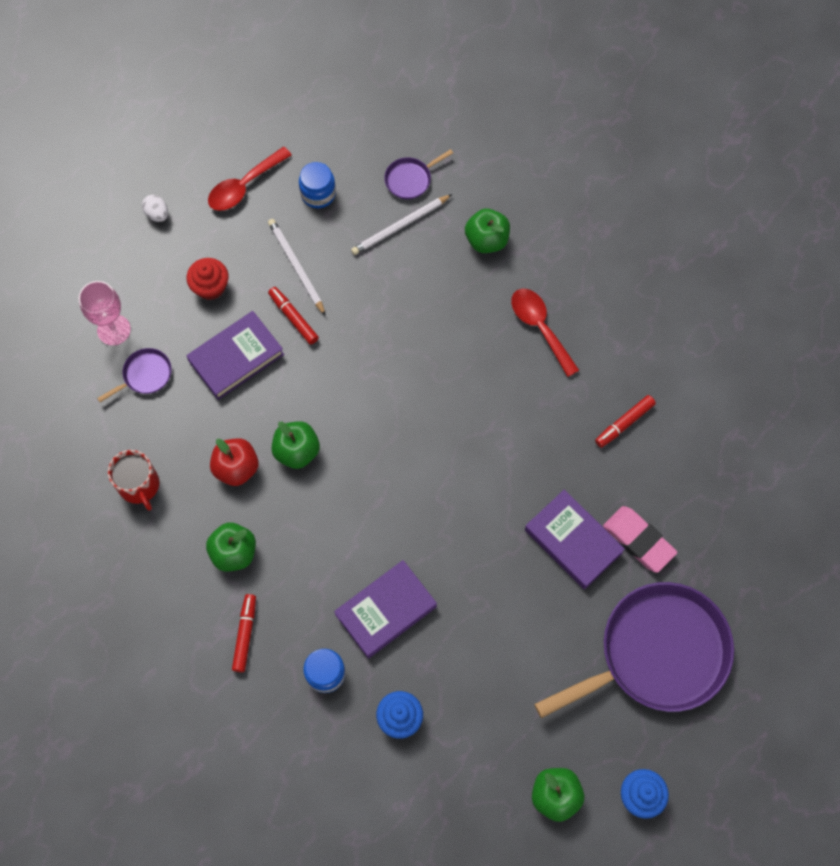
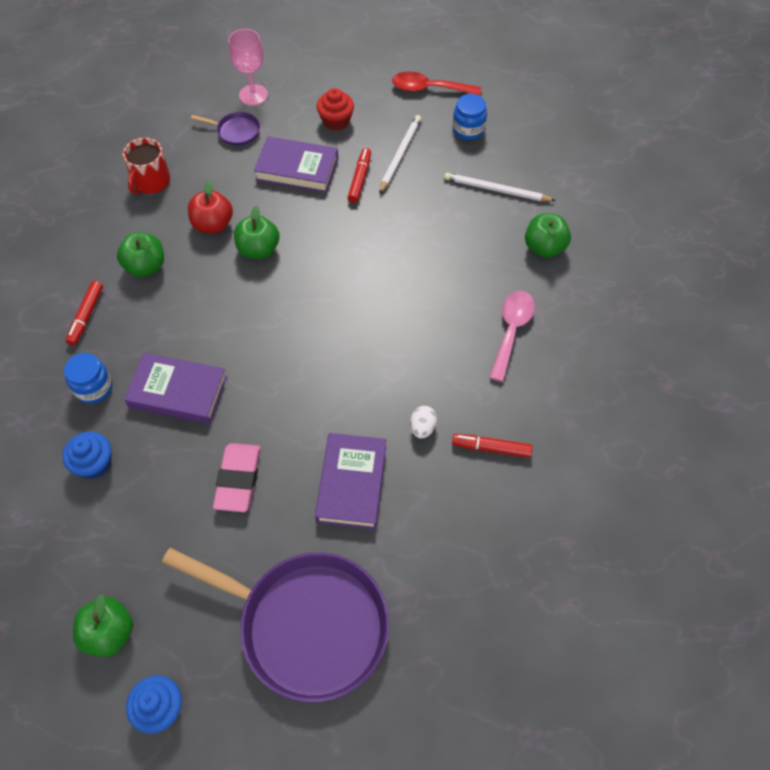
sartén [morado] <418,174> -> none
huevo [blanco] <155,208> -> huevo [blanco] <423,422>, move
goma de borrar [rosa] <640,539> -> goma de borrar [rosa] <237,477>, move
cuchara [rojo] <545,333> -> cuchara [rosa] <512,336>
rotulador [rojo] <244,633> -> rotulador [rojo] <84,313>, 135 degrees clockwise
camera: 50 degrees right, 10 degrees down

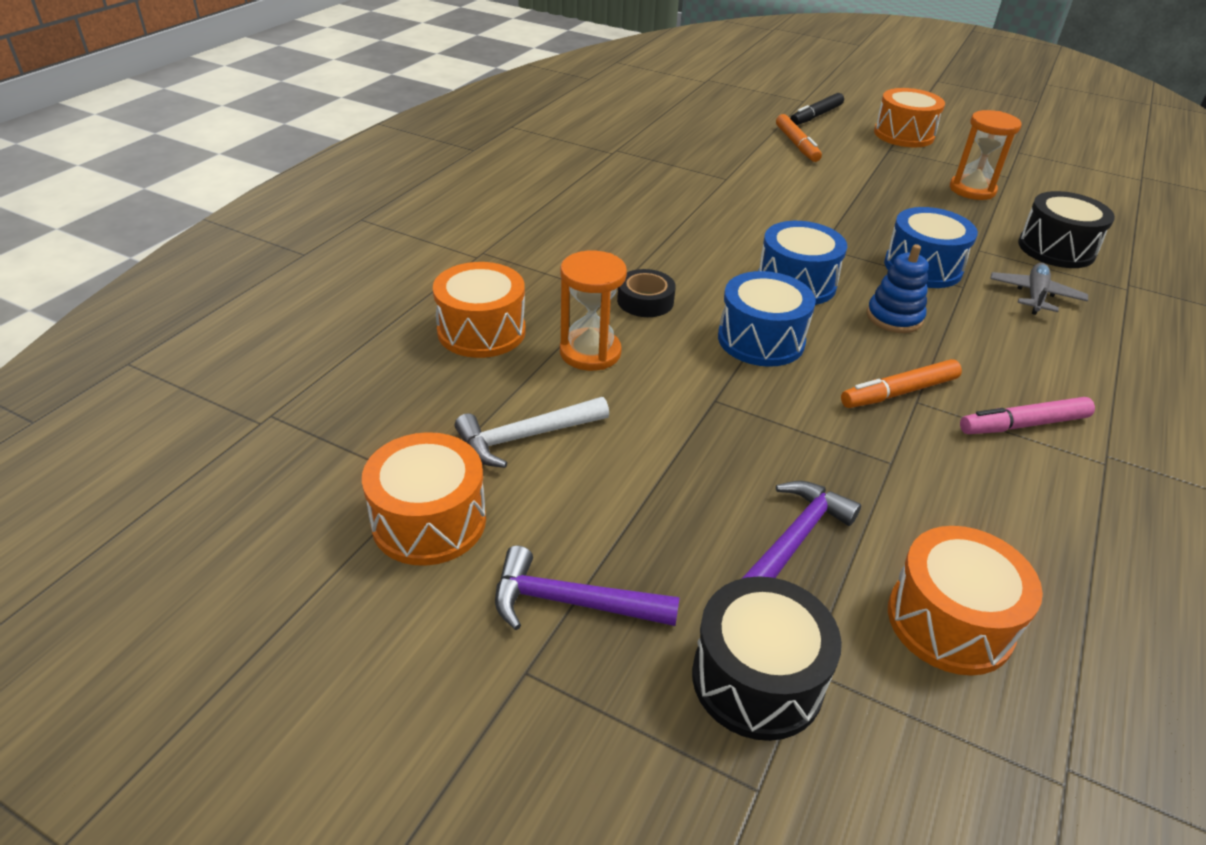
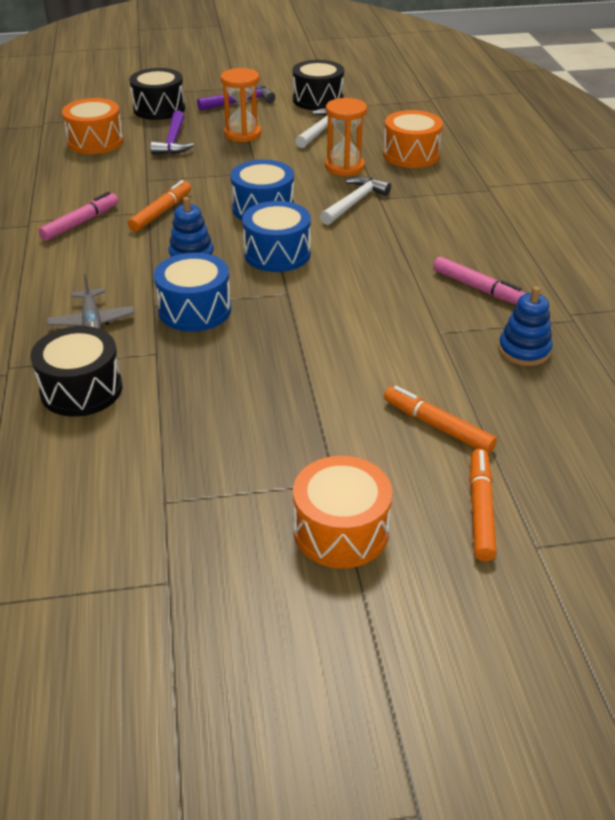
none -> rotulador [rosa] <479,280>
none -> juguete apilable [azul] <525,326>
reloj de arena [naranja] <986,155> -> reloj de arena [naranja] <241,105>, move
cinta adhesiva [negro] <646,293> -> martillo [blanco] <355,200>
tambor [naranja] <424,499> -> tambor [negro] <318,85>
rotulador [negro] <817,109> -> rotulador [naranja] <483,505>
camera: 145 degrees right, 0 degrees up

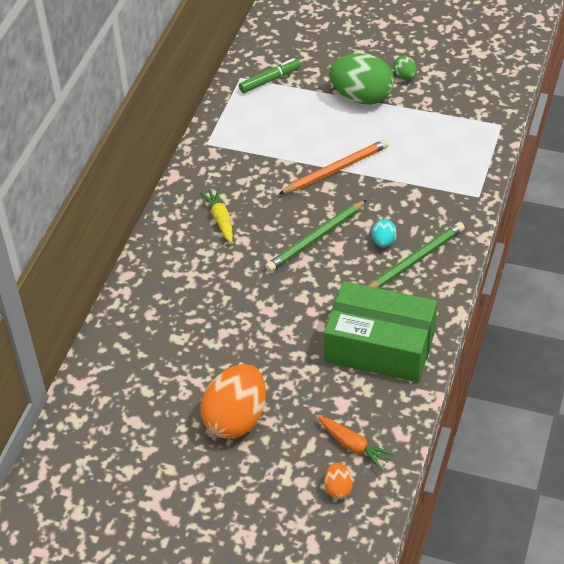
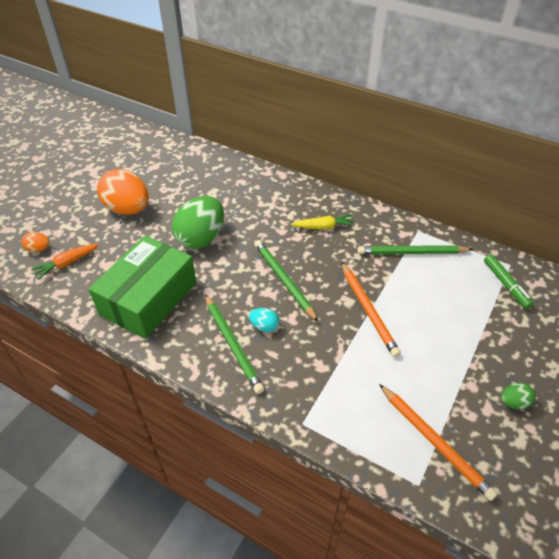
none -> lápiz [verde] <415,249>
none -> lápiz [naranja] <438,442>
huevo [verde] <361,79> -> huevo [verde] <198,222>, move
camera: 100 degrees right, 0 degrees up

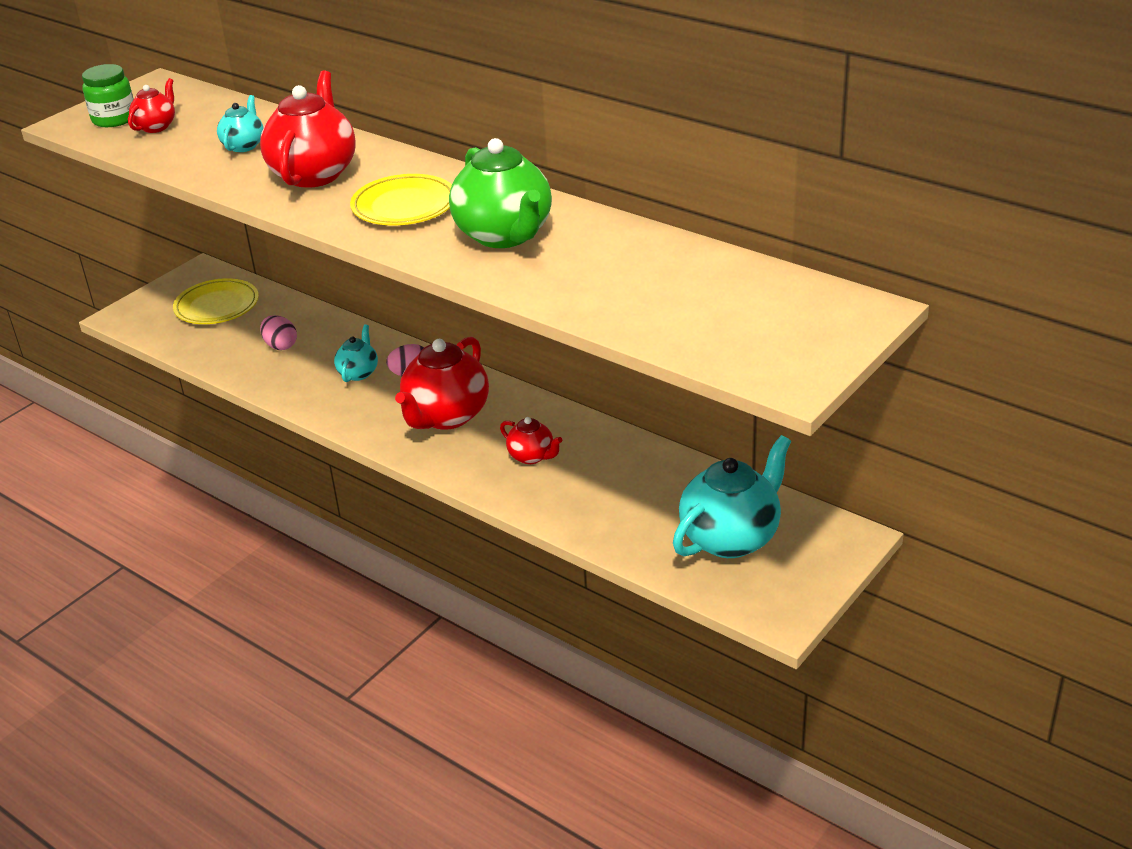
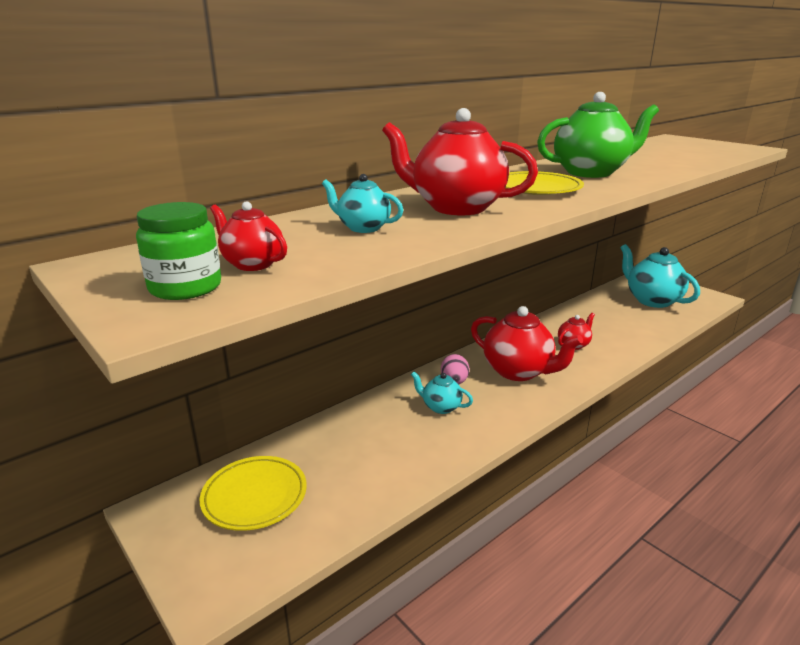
huevo [rosa] <278,332> -> none
camera: 80 degrees left, 10 degrees down

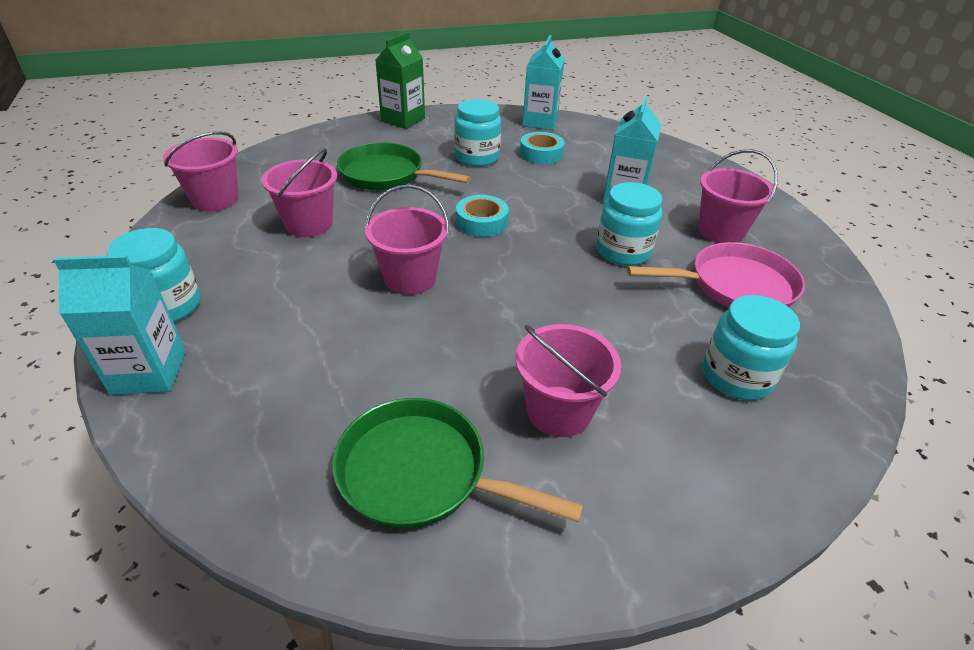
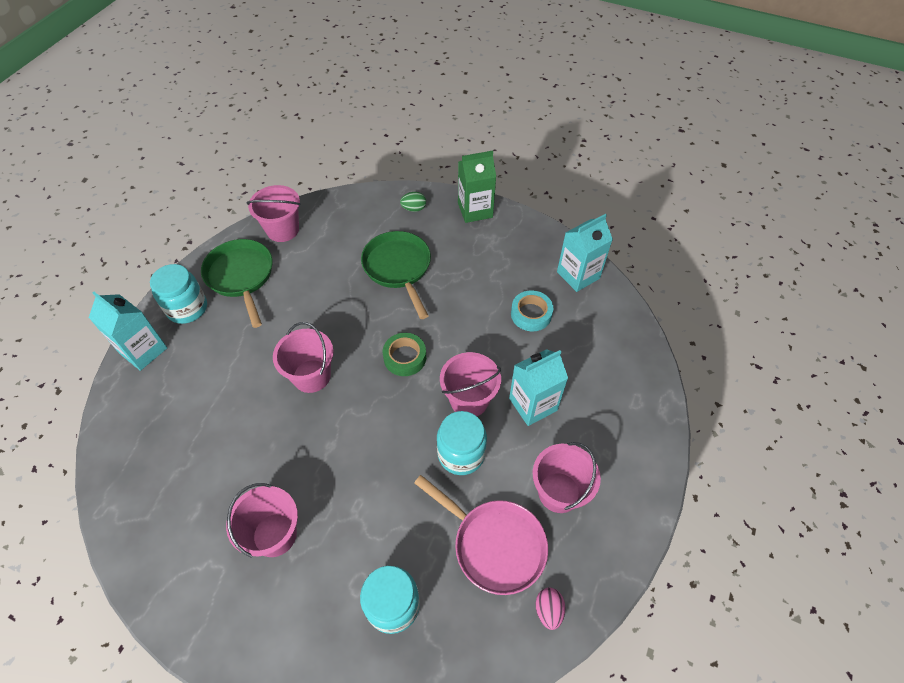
tarro [turquesa] <477,133> -> none
none -> huevo [verde] <413,202>
none -> huevo [rosa] <550,609>
balde [rosa] <299,192> -> balde [rosa] <470,384>, move
sartén [verde] <458,463> -> sartén [verde] <236,283>, move
cinta adhesiva [turquesa] <482,216> -> cinta adhesiva [verde] <404,354>
camera: 45 degrees right, 15 degrees up

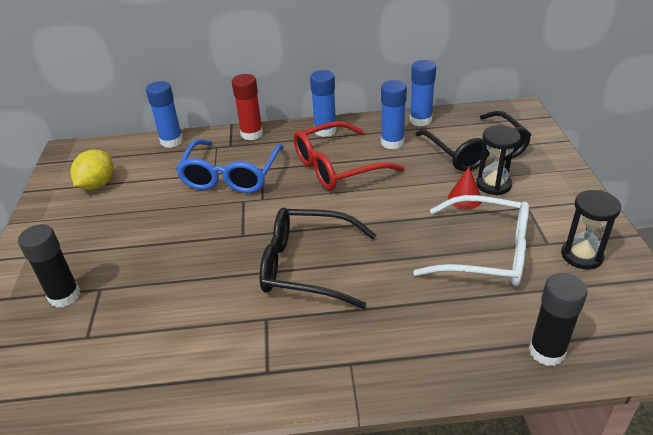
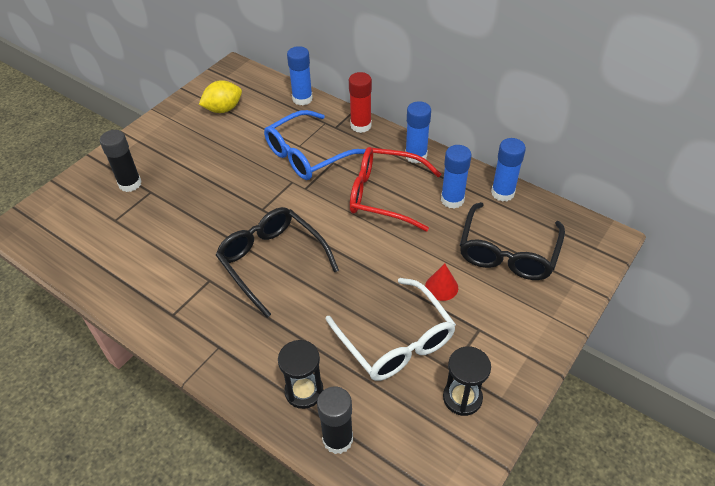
reloj de arena [negro] <498,160> -> reloj de arena [negro] <301,374>, move
camera: 40 degrees right, 10 degrees up

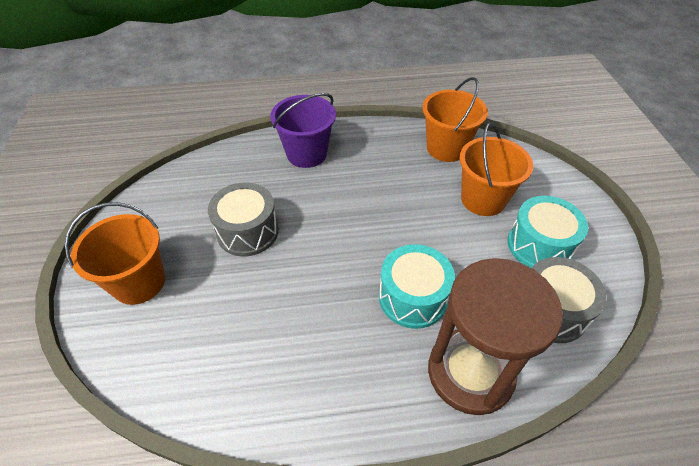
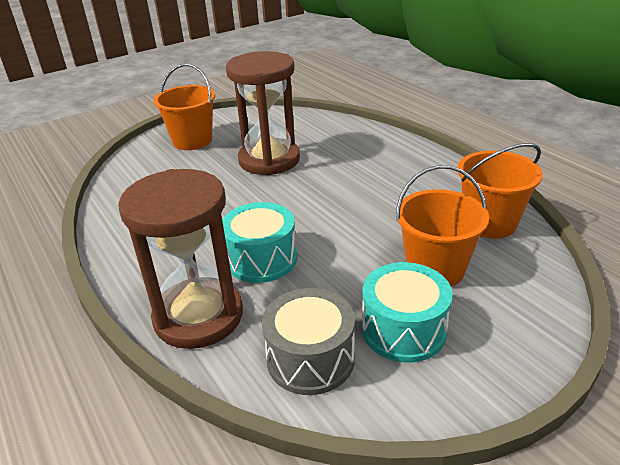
balde [morado] <303,130> -> none
tambor [gris] <243,219> -> reloj de arena [marrón] <263,113>
camera: 65 degrees right, 15 degrees down

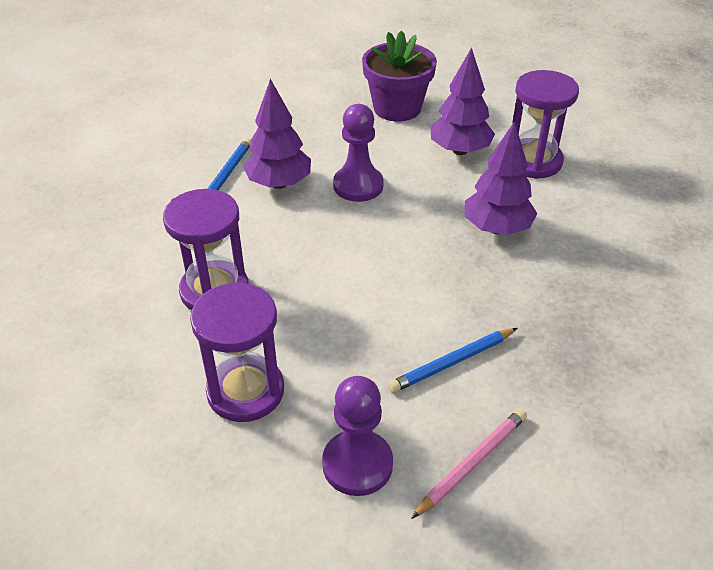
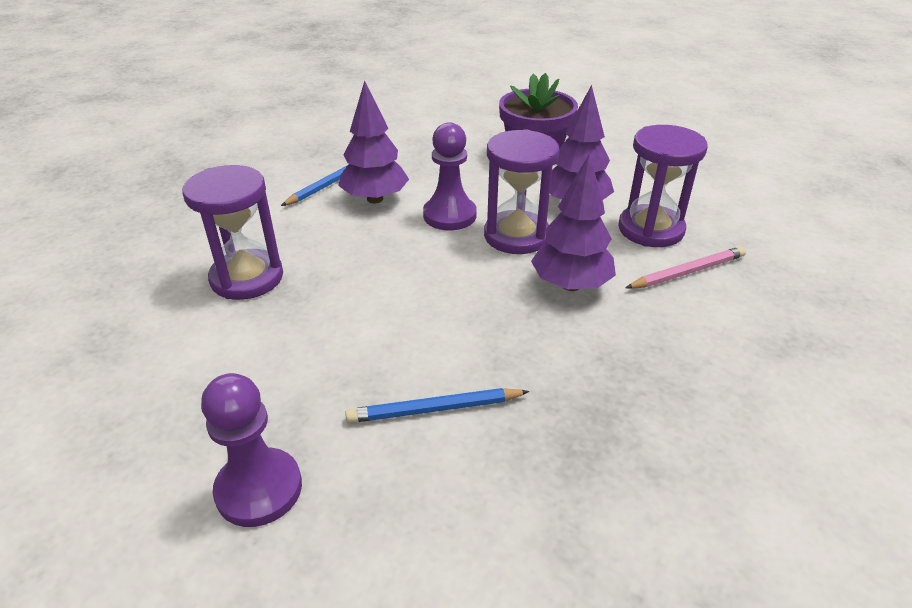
reloj de arena [morado] <237,352> -> reloj de arena [morado] <521,191>, move
lápiz [rosa] <469,463> -> lápiz [rosa] <685,267>, move
camera: 20 degrees right, 5 degrees down

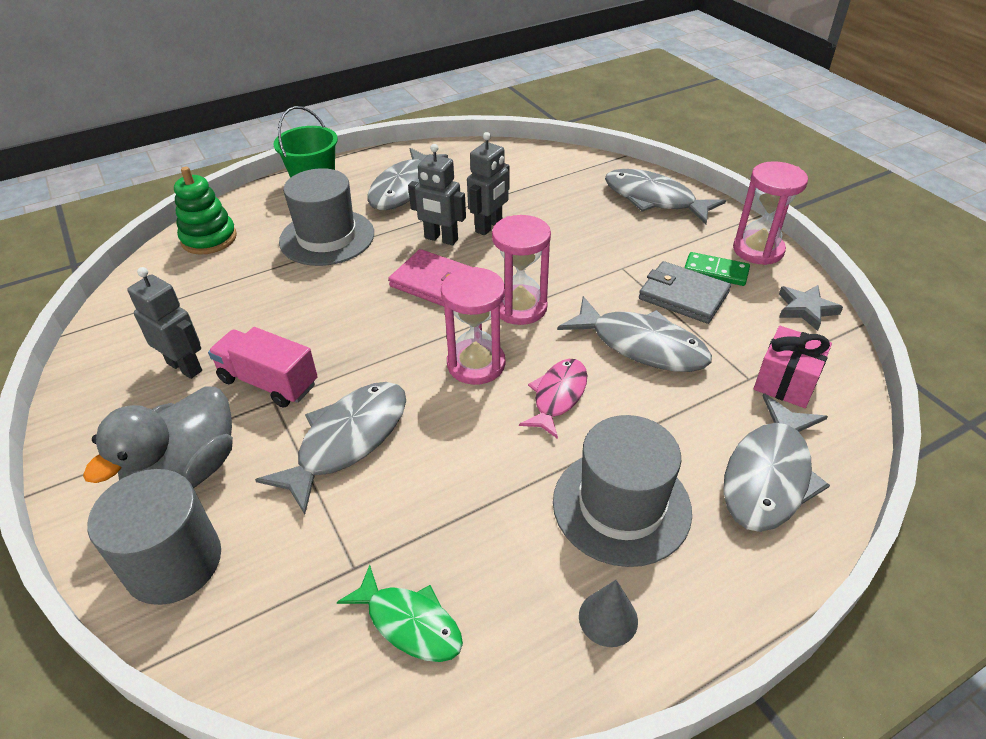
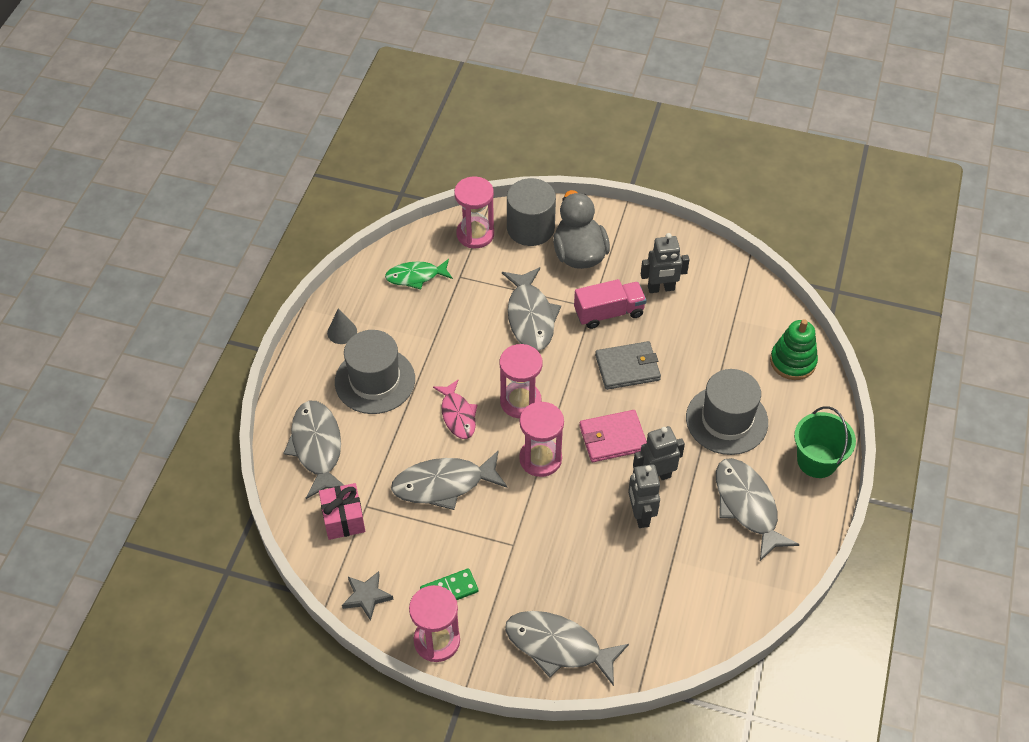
none -> reloj de arena [rosa] <474,212>
cartera [gris] <685,292> -> cartera [gris] <628,365>, move
pez [gris] <665,196> -> pez [gris] <567,648>, 150 degrees counterclockwise
camera: 135 degrees right, 10 degrees up

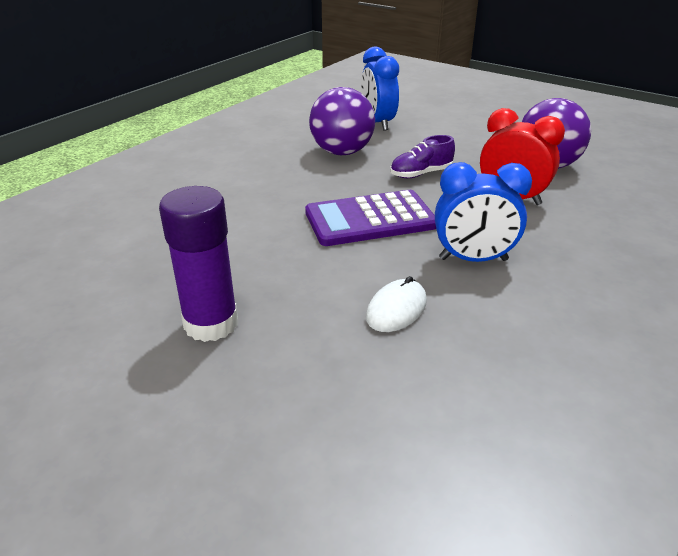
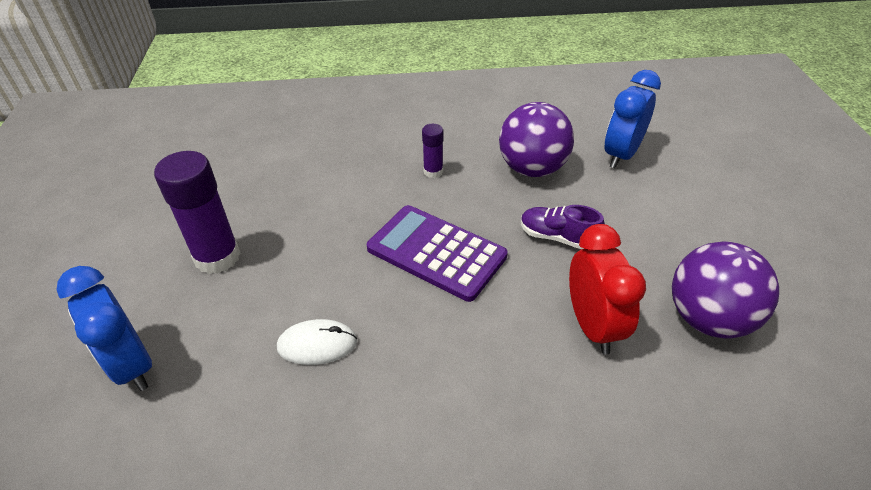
none -> barra de pegamento [morado] <432,151>
despertador [azul] <483,212> -> despertador [azul] <104,328>, move
camera: 50 degrees right, 10 degrees up

